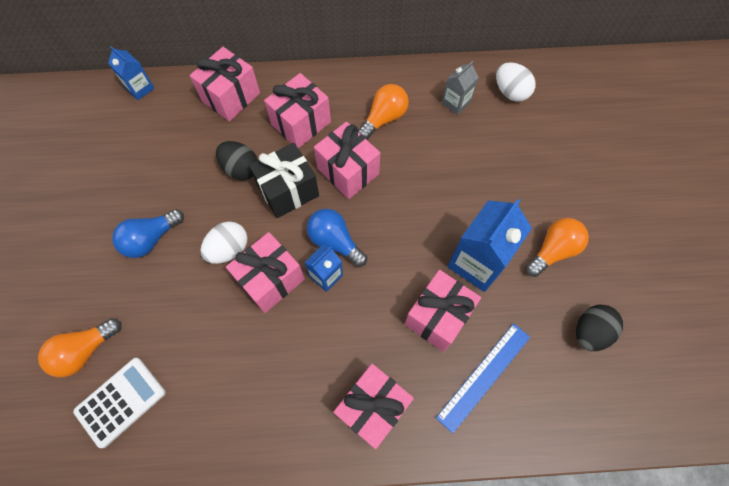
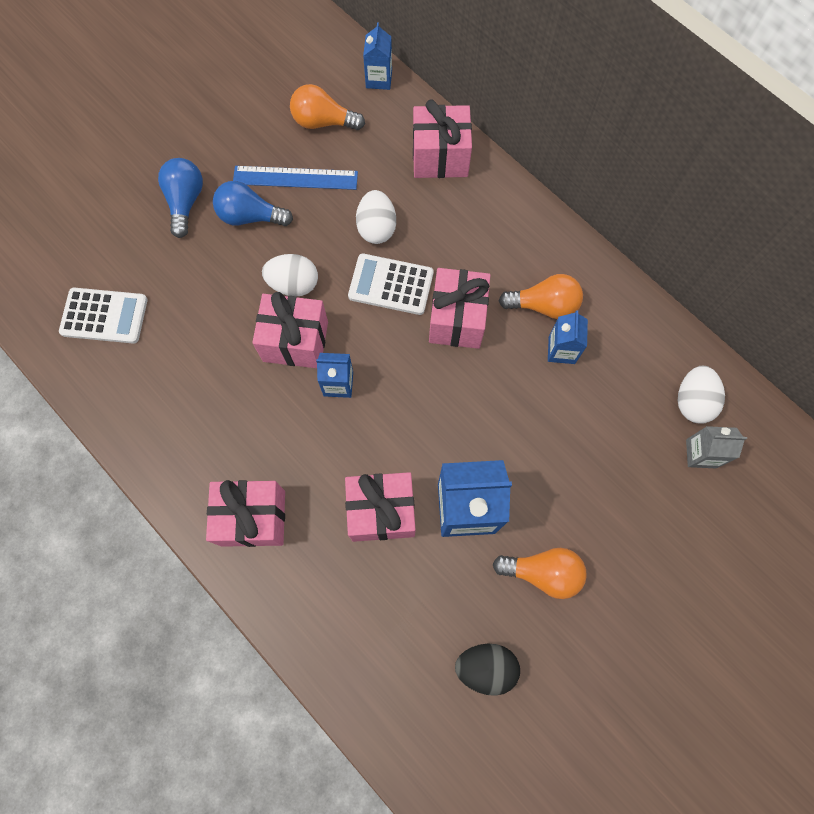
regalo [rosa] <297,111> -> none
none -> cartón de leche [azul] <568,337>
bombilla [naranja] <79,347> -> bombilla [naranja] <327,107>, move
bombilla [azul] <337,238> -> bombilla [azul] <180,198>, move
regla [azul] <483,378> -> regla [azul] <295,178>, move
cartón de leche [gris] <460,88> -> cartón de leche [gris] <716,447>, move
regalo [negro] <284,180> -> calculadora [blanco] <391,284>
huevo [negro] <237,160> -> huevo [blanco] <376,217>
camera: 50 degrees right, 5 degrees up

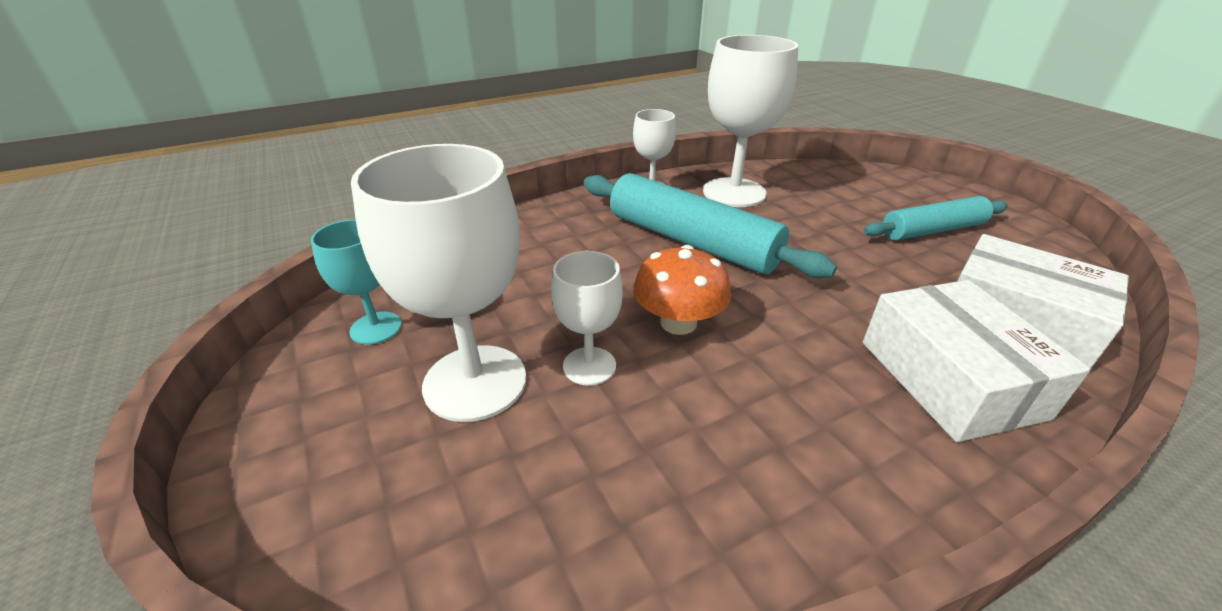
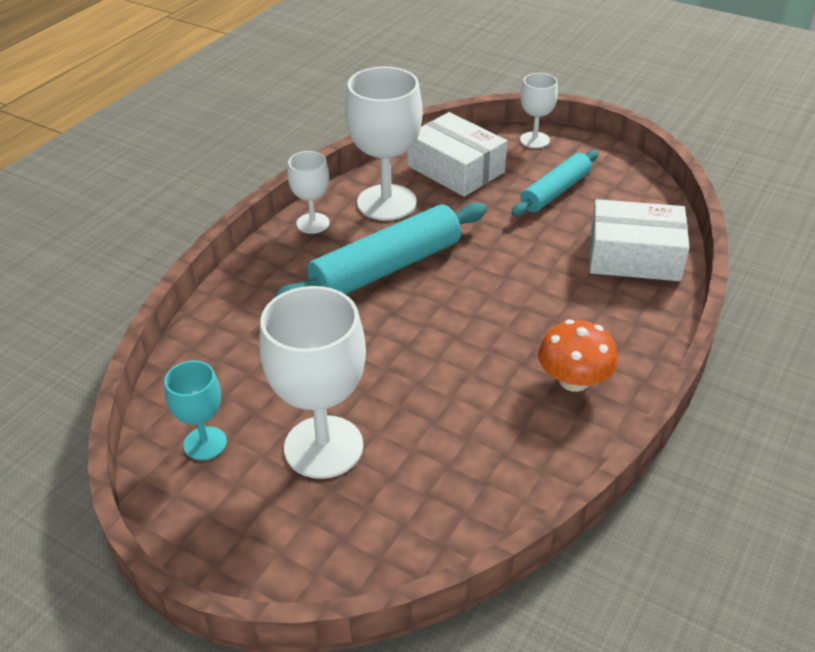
copa [blanco] <587,318> -> copa [blanco] <539,110>, move
seta [naranja] <682,290> -> seta [naranja] <578,355>, move
caja [blanco] <977,361> -> caja [blanco] <457,154>, move
rodillo [turquesa] <710,225> -> rodillo [turquesa] <380,250>, 45 degrees counterclockwise
camera: 30 degrees left, 5 degrees up

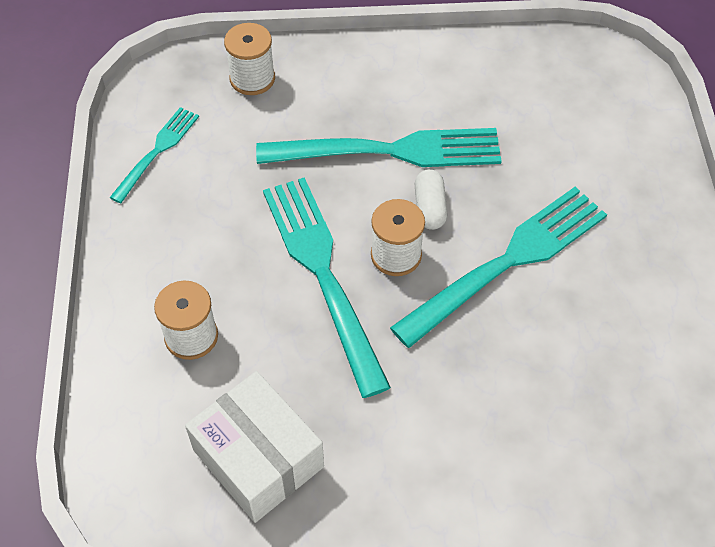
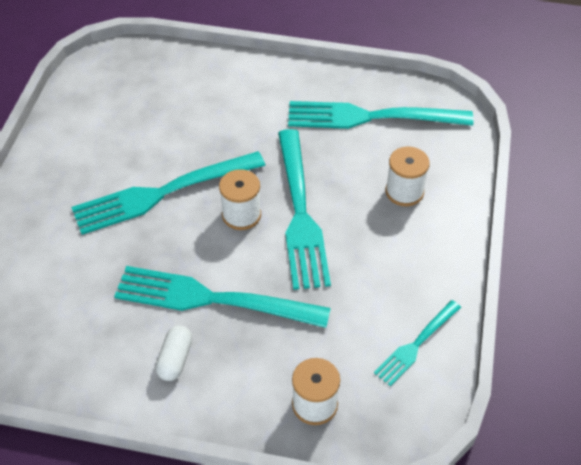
cápsula [blanco] <431,199> -> cápsula [blanco] <174,353>, move
caja [blanco] <254,447> -> tenedor [turquesa] <381,115>
camera: 165 degrees left, 5 degrees down

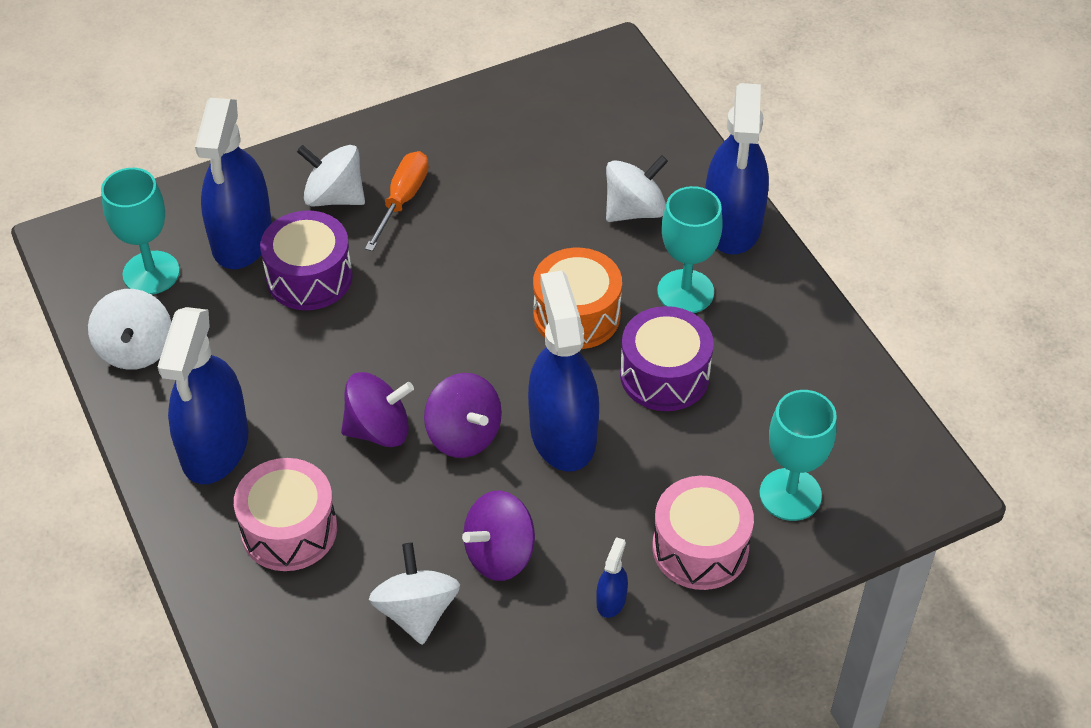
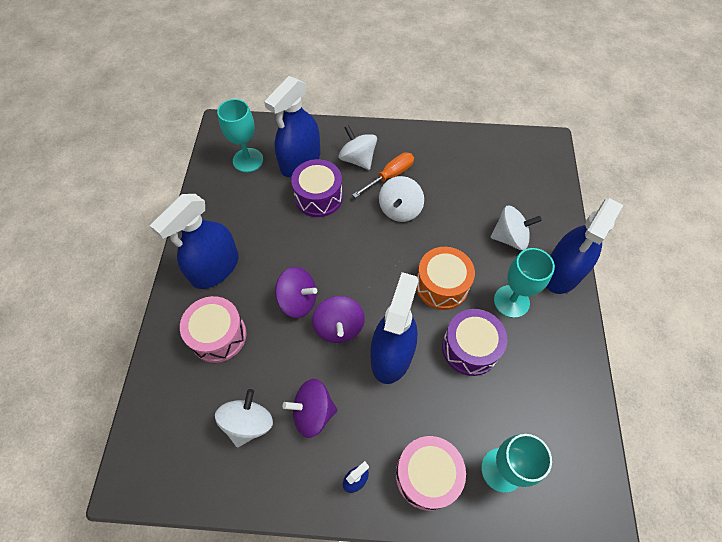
peonza [blanco] <129,329> -> peonza [blanco] <401,199>, move
camera: 30 degrees right, 10 degrees up

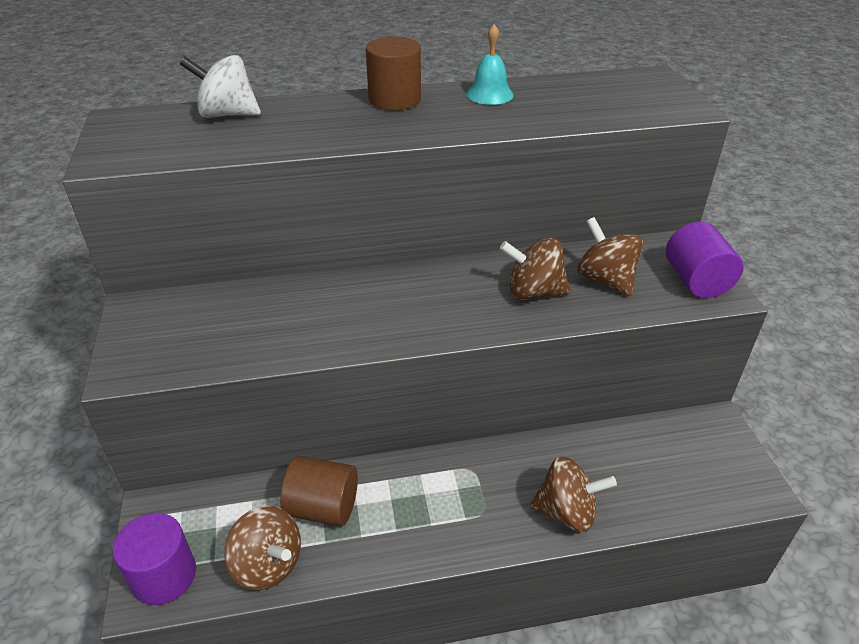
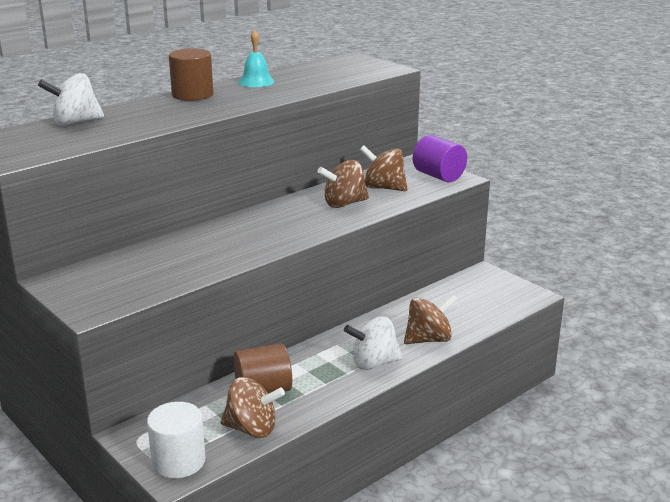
none -> peonza [blanco] <373,343>
cilindro [morado] <154,559> -> cilindro [blanco] <176,440>
camera: 30 degrees left, 15 degrees down

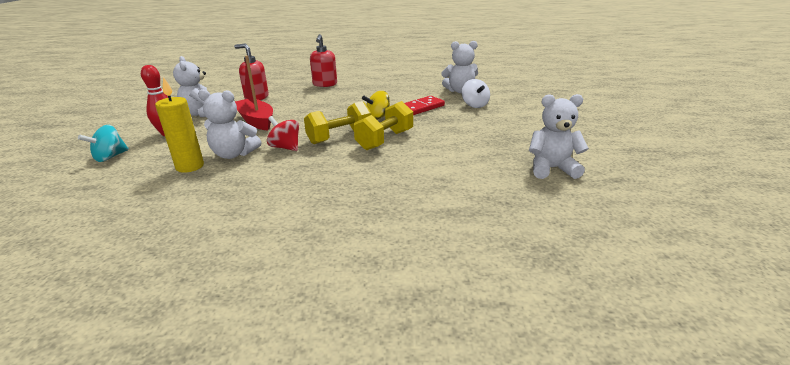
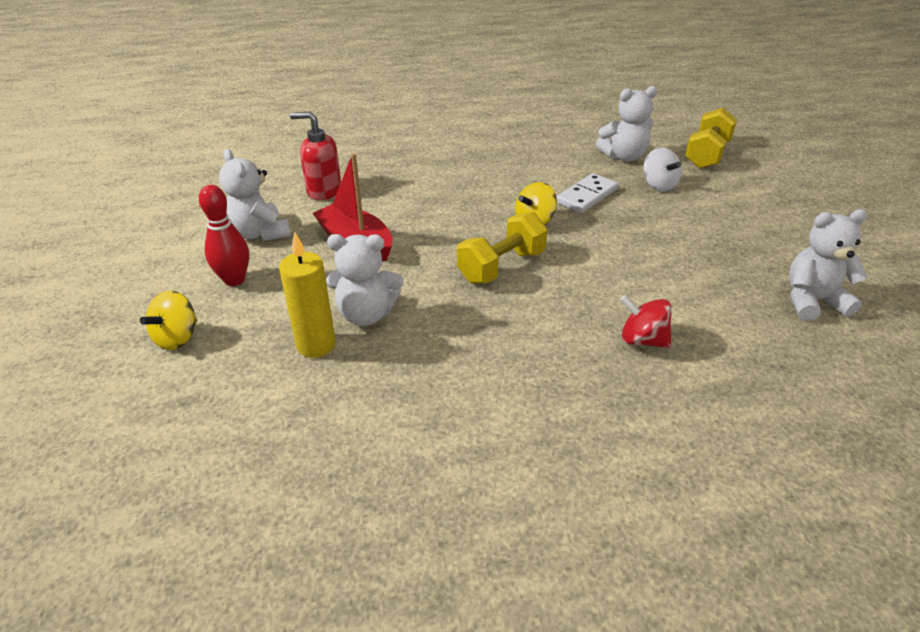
dispensador de jabón [rojo] <323,60> -> none
peonza [rojo] <283,133> -> peonza [rojo] <646,321>, move
mancuerna [amarillo] <383,125> -> mancuerna [amarillo] <711,138>, move
peonza [turquesa] <103,143> -> peonza [amarillo] <169,320>
ficha de dominó [rojo] <425,105> -> ficha de dominó [blanco] <587,193>
camera: 10 degrees left, 10 degrees up

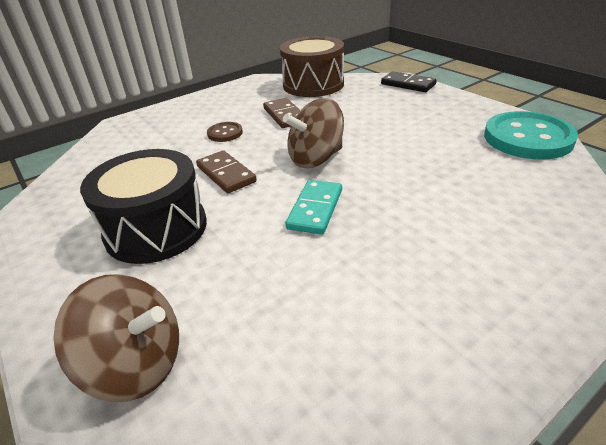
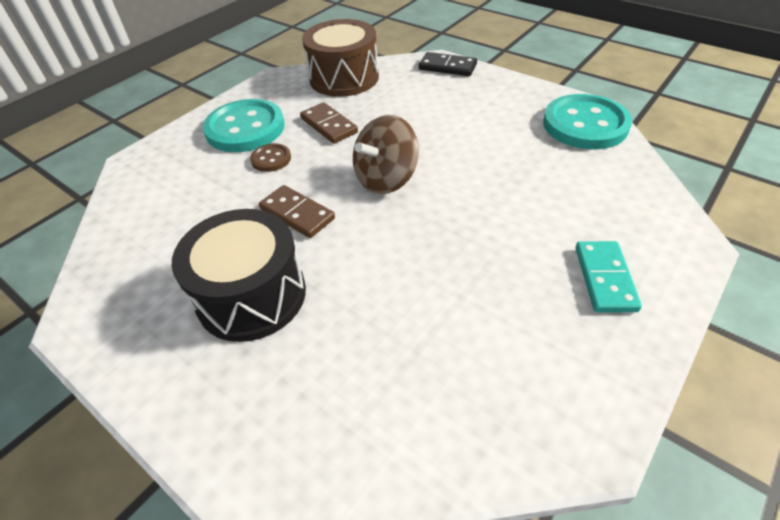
peonza [marrón] <116,338> -> none
none -> botón [turquesa] <244,125>
ficha de dominó [turquesa] <313,207> -> ficha de dominó [turquesa] <609,276>, move
camera: 15 degrees left, 10 degrees up

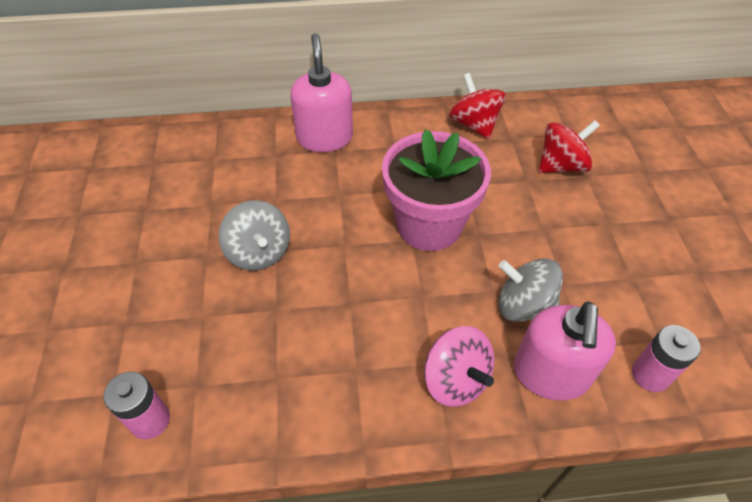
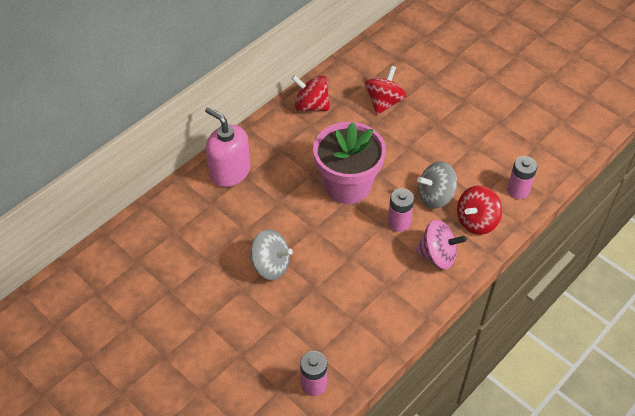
none -> pila [rosa] <401,210>
dispensador de jabón [rosa] <565,351> -> peonza [rojo] <479,210>
camera: 40 degrees left, 0 degrees up

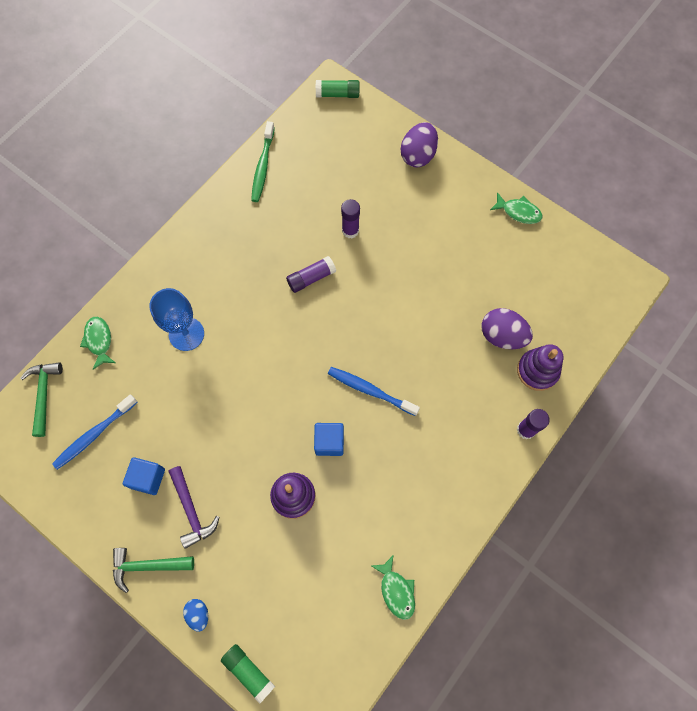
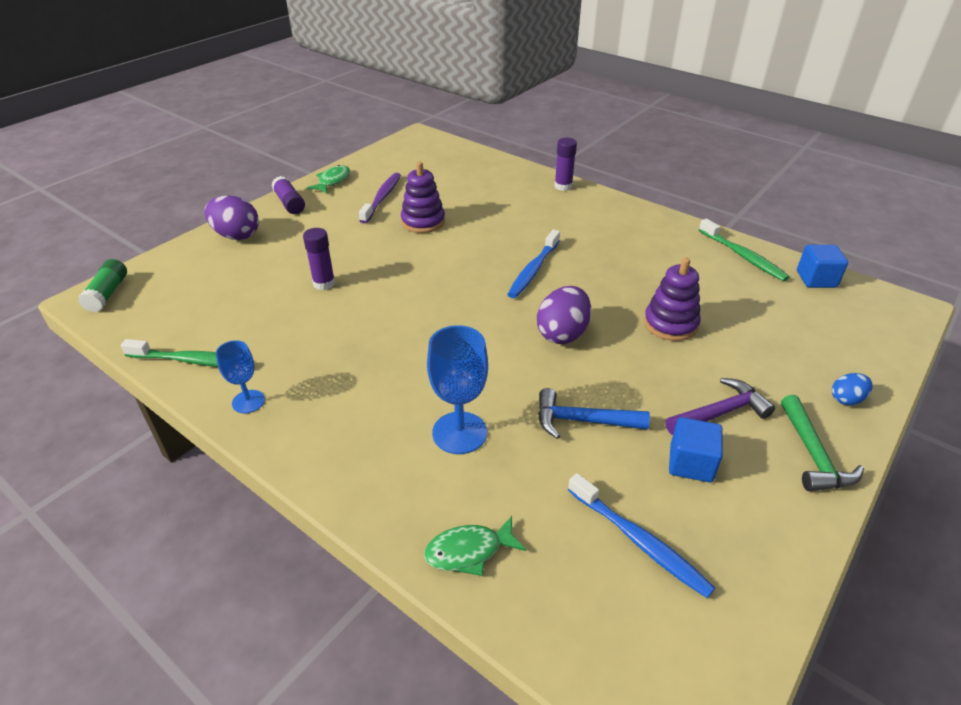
martillo [verde] <41,399> -> none
barra de pegamento [verde] <248,674> -> none
none -> copa [azul] <240,376>
none -> cepillo de dientes [morado] <380,198>
none -> martillo [azul] <594,413>
barra de pegamento [morado] <311,274> -> barra de pegamento [morado] <288,195>, move
cubo [azul] <329,439> -> cubo [azul] <822,266>, move
huevo [morado] <507,328> -> huevo [morado] <564,315>, move
juguete apilable [morado] <540,367> -> juguete apilable [morado] <423,197>, move
pez [verde] <393,587> -> cepillo de dientes [verde] <744,250>
camera: 90 degrees left, 30 degrees down

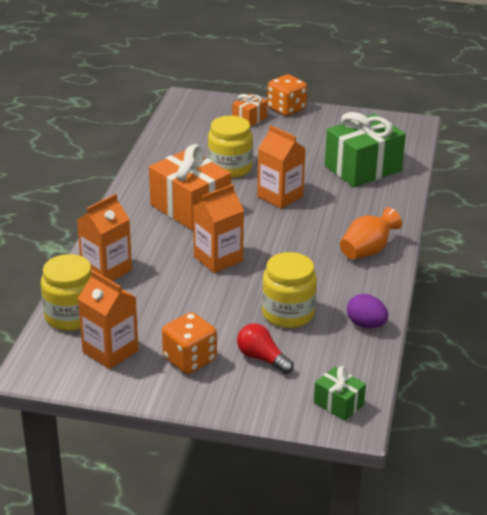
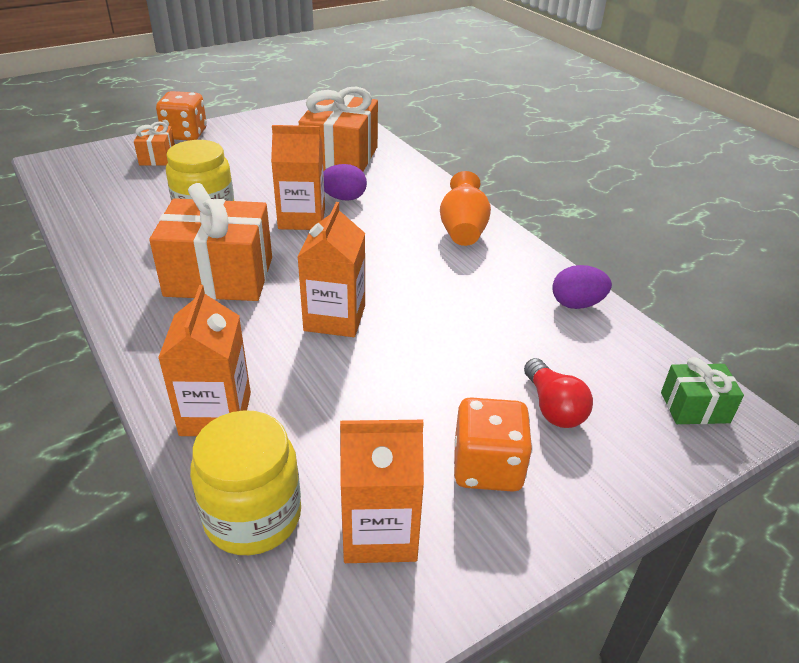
tarro [amarillo] <289,290> -> none
none -> huevo [morado] <345,182>
regalo [verde] <365,149> -> regalo [naranja] <338,129>
bombilla [rojo] <265,348> -> bombilla [rojo] <558,393>, 105 degrees counterclockwise
camera: 45 degrees left, 5 degrees up

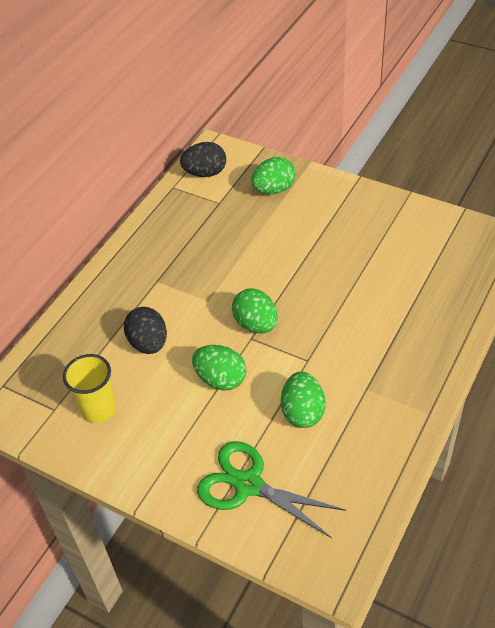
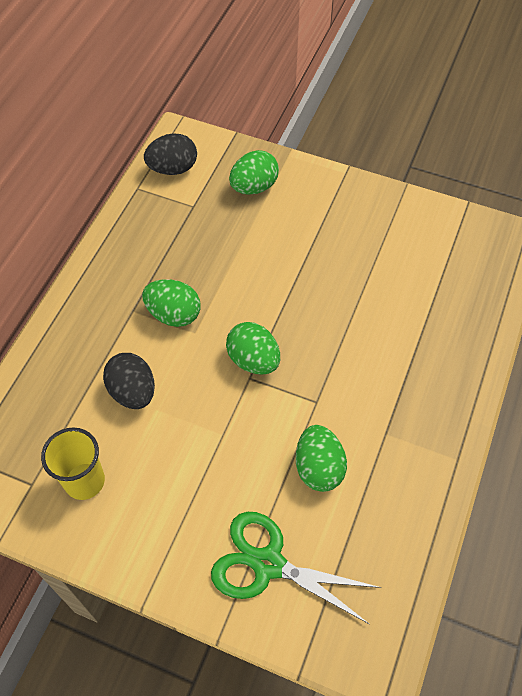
huevo [verde] <219,368> -> huevo [verde] <171,303>, move
camera: 10 degrees left, 10 degrees up

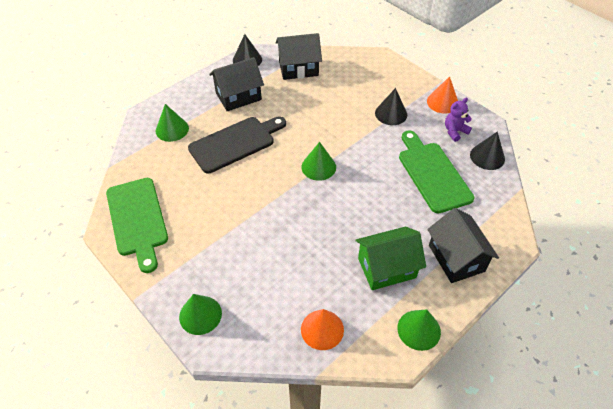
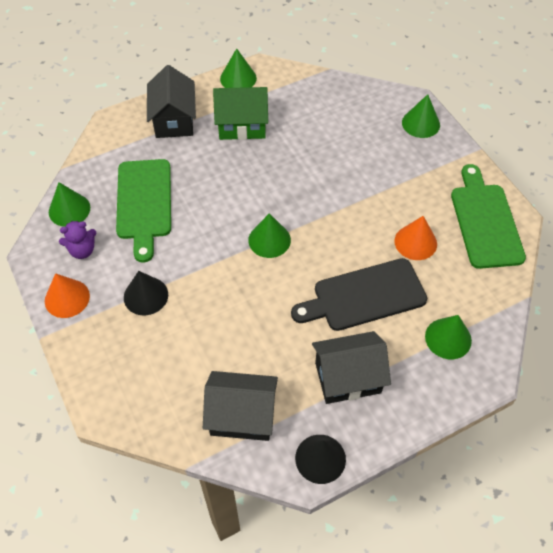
cono [naranja] <322,329> -> cono [naranja] <415,238>, move
cono [negro] <487,150> -> cono [verde] <69,204>
camera: 165 degrees left, 5 degrees up

